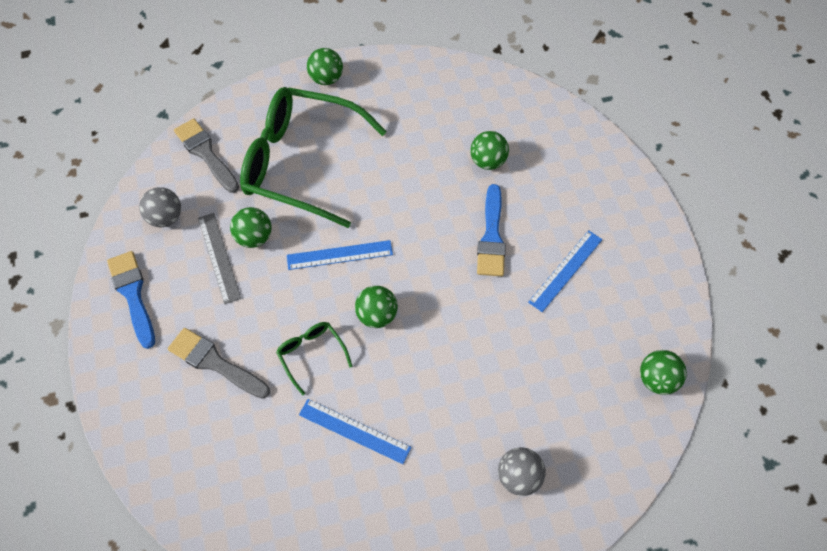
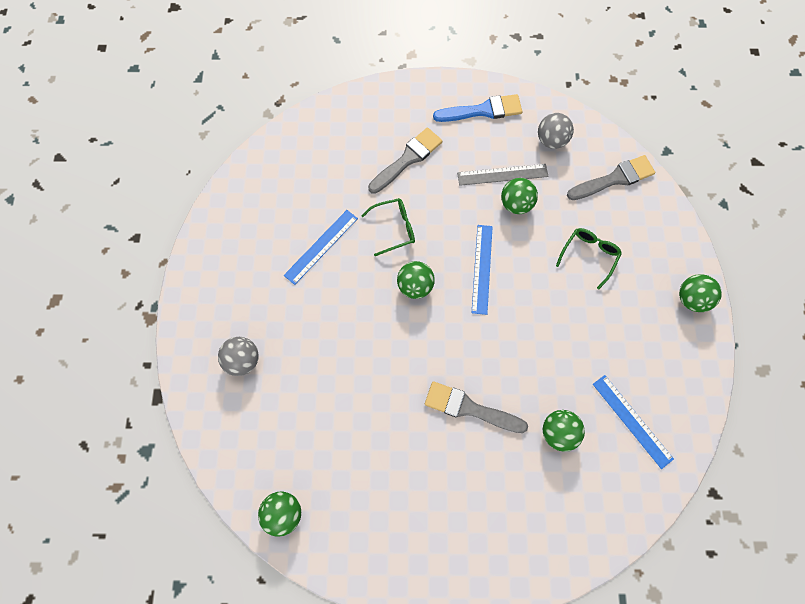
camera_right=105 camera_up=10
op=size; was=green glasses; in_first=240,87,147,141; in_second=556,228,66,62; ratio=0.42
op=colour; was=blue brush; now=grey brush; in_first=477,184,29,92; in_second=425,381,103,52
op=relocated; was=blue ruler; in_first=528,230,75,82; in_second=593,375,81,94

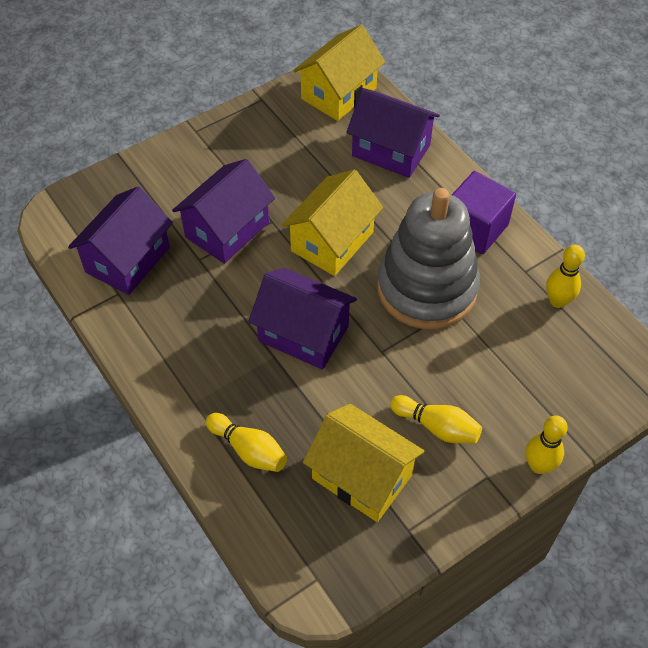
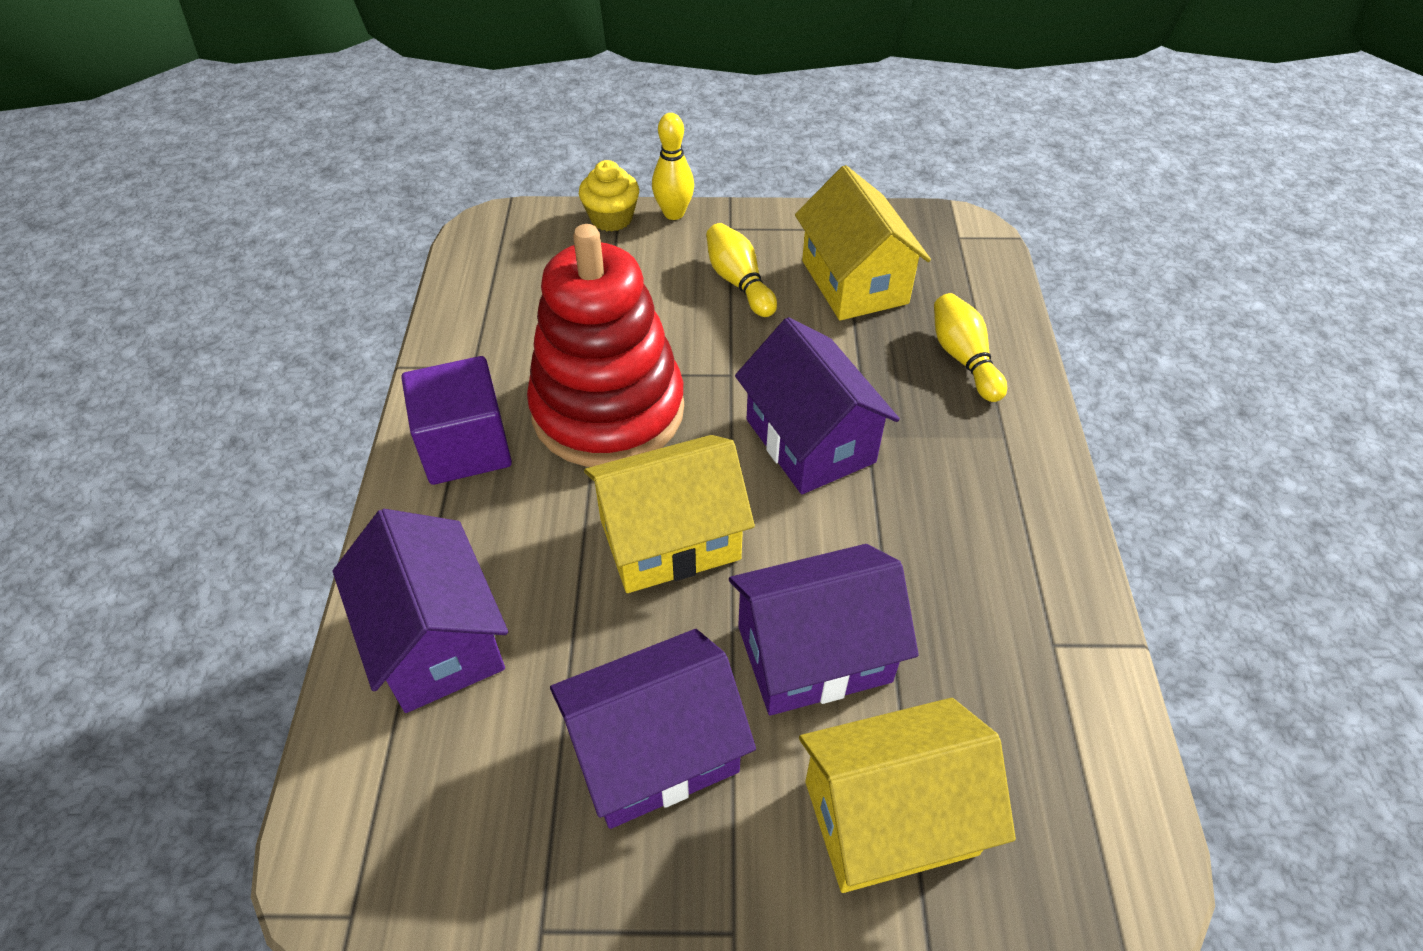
camera_right=-145 camera_up=-5
op=relocated; was=purple house; in_first=68,187,105,108; in_second=550,629,206,200
op=relocated; was=yellow house; in_first=293,25,92,96; in_second=799,698,217,195
op=colour; was=grey stacking toy; now=red stacking toy; in_first=377,188,103,141; in_second=527,224,157,243
op=missing; was=yellow bowling pin; in_first=546,245,39,63
op=appeared; now=yellow cupcake; in_second=579,160,60,71

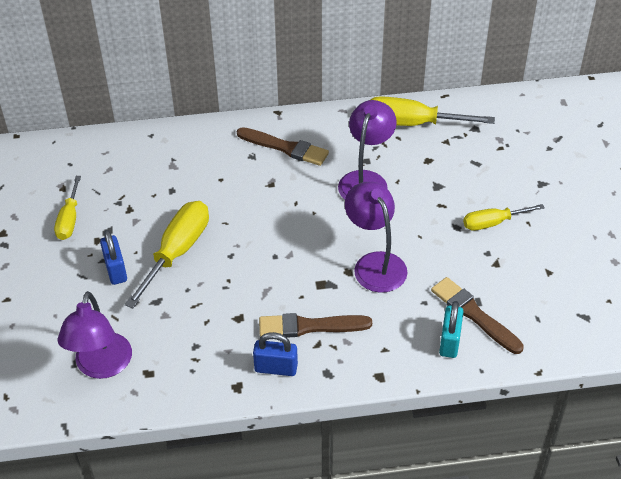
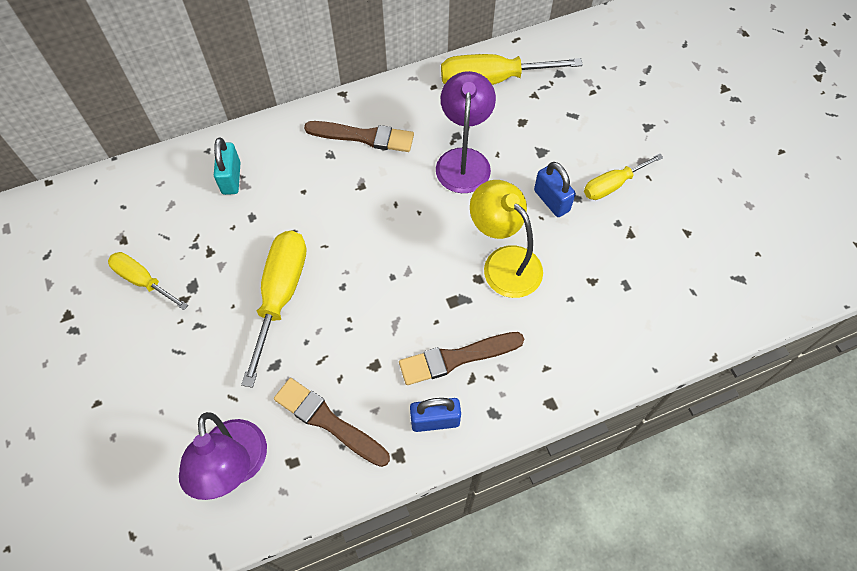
camera_right=-15 camera_up=15
op=spun; was=yellow screwdriver; in_first=54,176,27,64; in_second=108,252,80,58; clockwise=135
op=relocated; was=blue padlock; in_first=100,230,27,55; in_second=534,162,42,55
op=colour; was=purple lamp; now=yellow lamp; in_first=345,182,62,111; in_second=470,180,73,118
op=relocated; was=brown brush; in_first=431,277,93,77; in_second=274,378,116,89
op=relocated; was=turquoise padlock; in_first=439,301,25,57; in_second=214,138,27,57

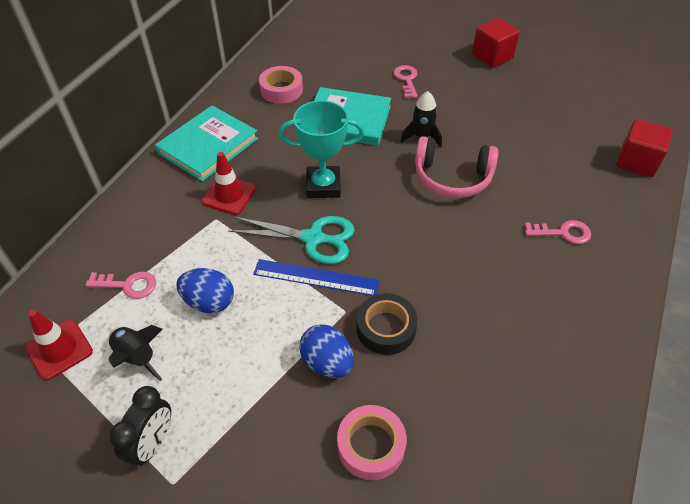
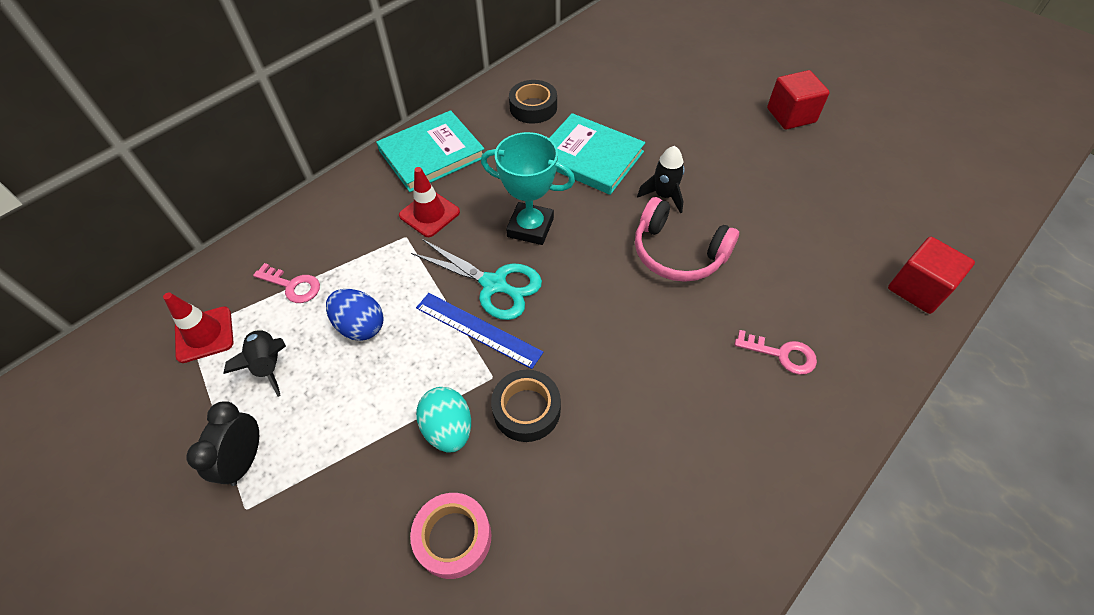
camera_right=20 camera_up=5
op=spun; was=black clock; in_first=109,386,62,81; in_second=186,401,73,85; clockwise=150
op=colour; was=pink tape; now=black tape; in_first=259,66,44,38; in_second=509,80,48,44
op=colour; was=blue egg; now=turquoise egg; in_first=299,324,55,54; in_second=416,387,55,66
op=missing; was=pink key; in_first=393,65,25,33

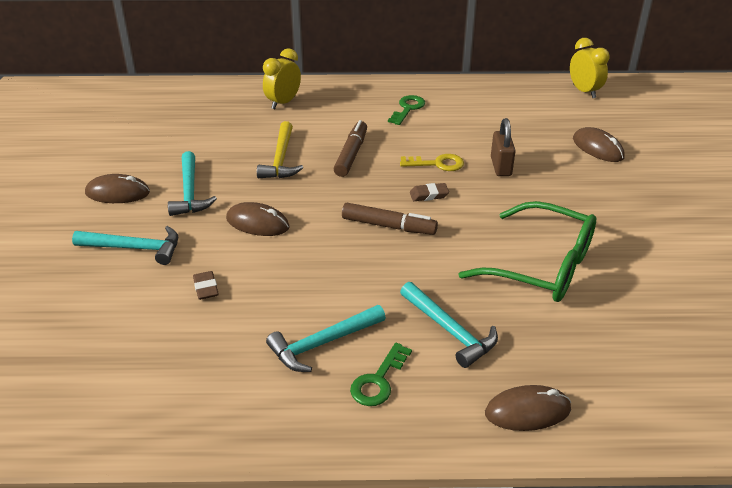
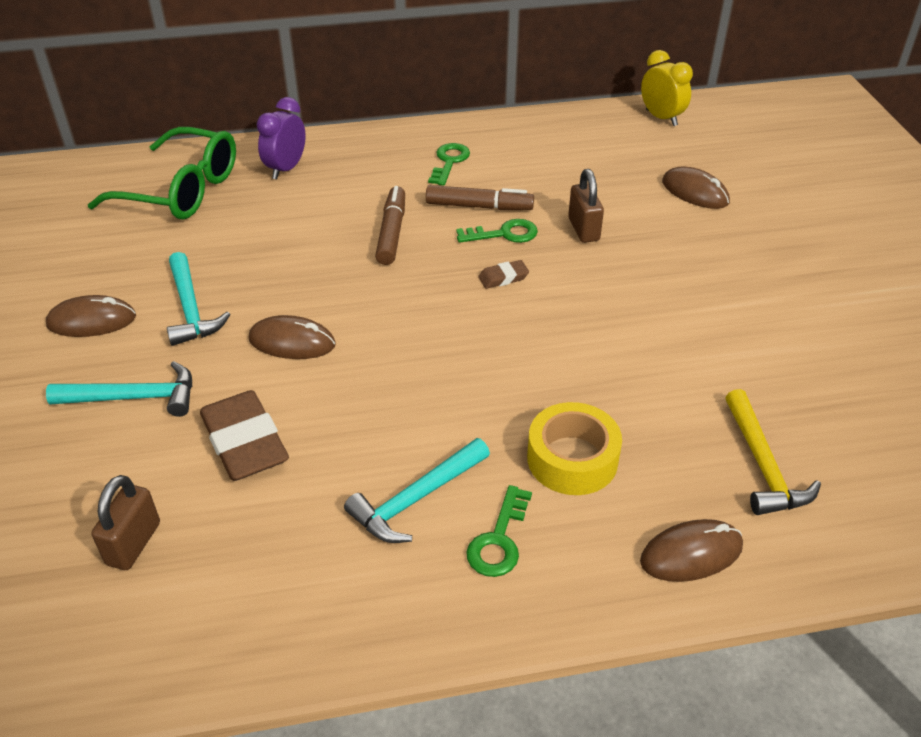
camera_right=-10 camera_up=5
op=size; was=brown eraser; in_first=193,271,26,29; in_second=200,390,89,91; ratio=2.16
op=relocated; was=yellow hammer; in_first=257,121,46,57; in_second=725,389,96,126
op=colour; was=yellow clock; now=purple clock; in_first=263,48,38,61; in_second=257,97,49,83
op=relocated; was=brown marker; in_first=342,203,96,32; in_second=426,185,108,25
op=colour; was=yellow key; now=green key; in_first=400,154,64,17; in_second=456,219,82,24
op=exchanged; was=turquoise hammer; now=yellow tape; in_first=400,282,98,86; in_second=527,402,95,93
op=relocated; was=green glasses; in_first=459,201,137,101; in_second=88,127,148,93
op=appeared; now=brown padlock; in_second=92,475,68,95

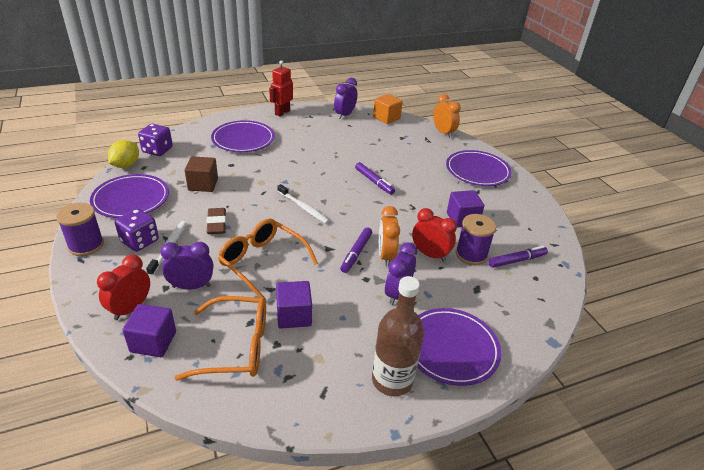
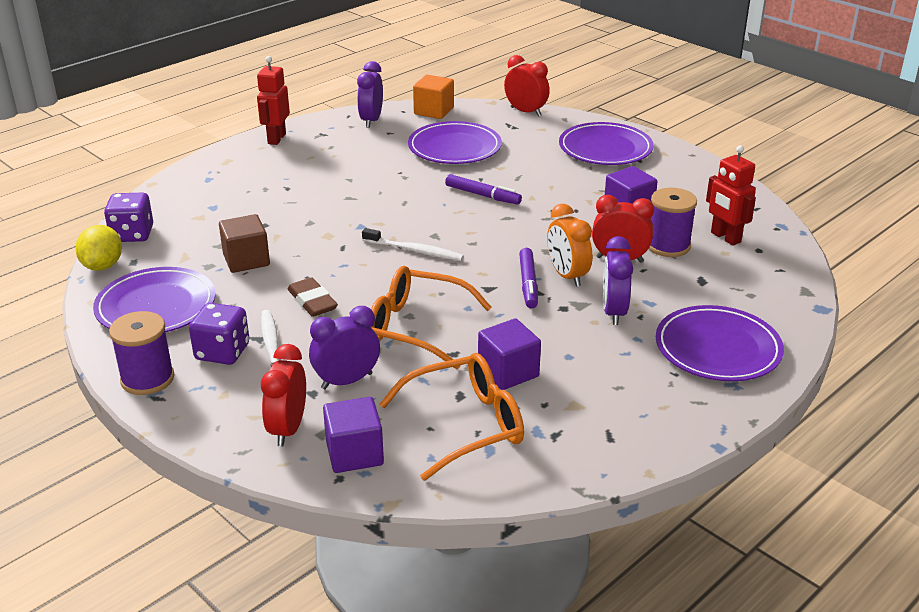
camera_right=-20 camera_up=-5
op=relocated; was=purple plate; in_first=211,120,64,32; in_second=408,121,94,43
op=missing; was=brown bottle; in_first=372,276,52,120
op=colour; was=orange clock; now=red clock; in_first=433,94,28,44; in_second=504,55,46,62
op=exchanged; was=purple marker; now=red robot; in_first=488,246,60,22; in_second=706,145,50,101

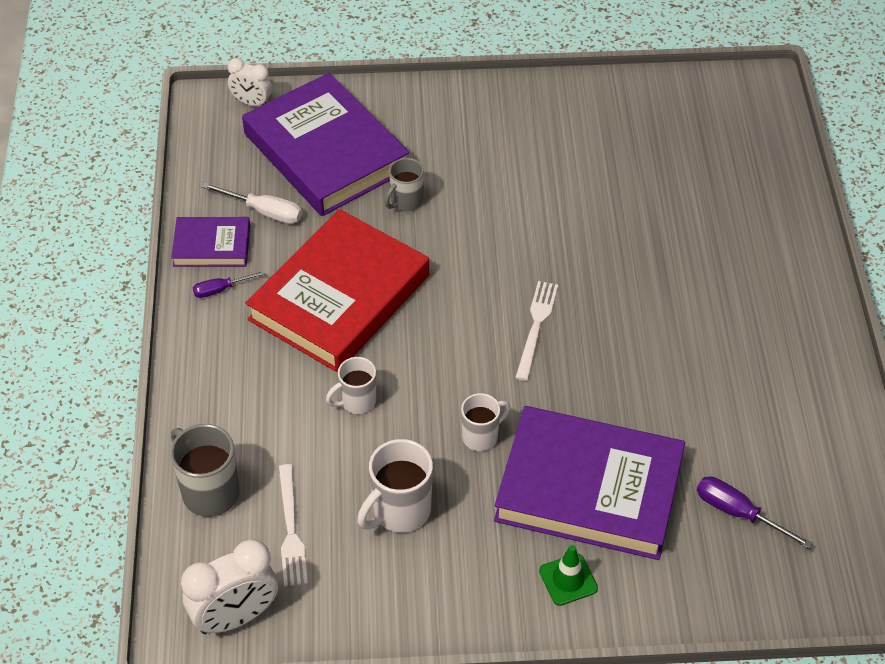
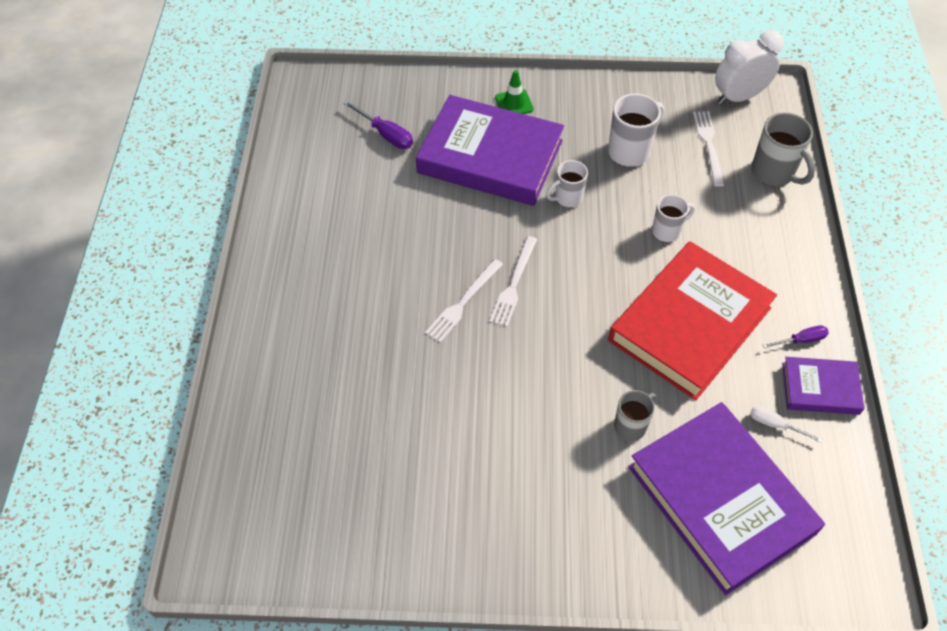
camera_right=-175 camera_up=5
op=size; was=white screwdriver; in_first=202,183,100,41; in_second=750,406,73,37; ratio=0.66
op=missing; was=white clock; in_first=228,58,44,48
op=appeared; now=white fork; in_second=425,259,78,84

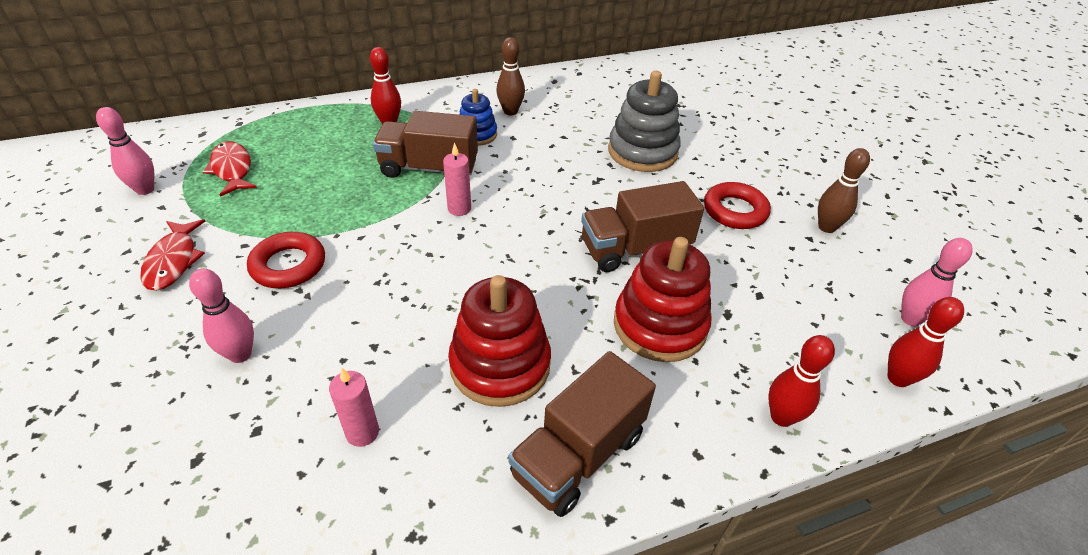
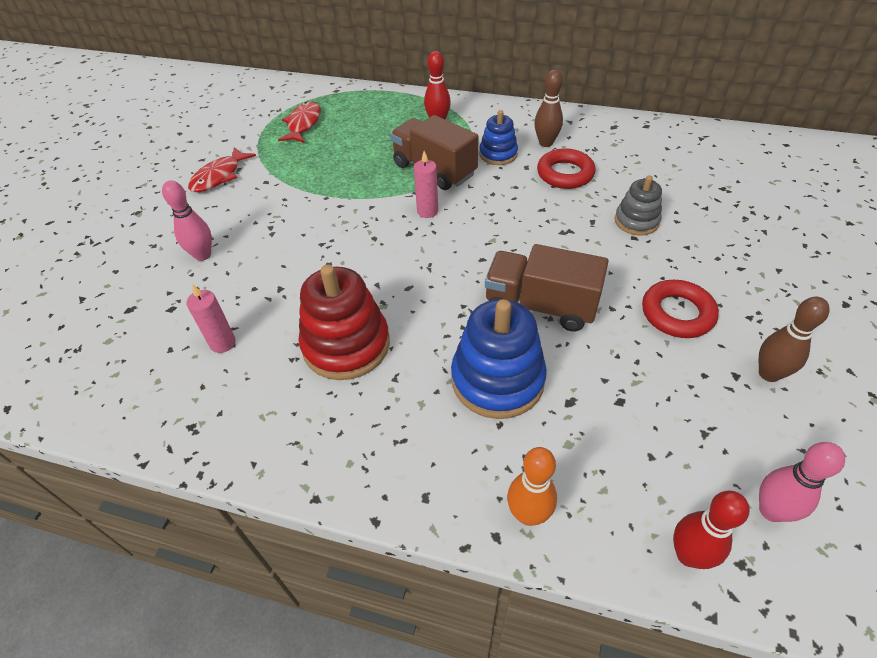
camera_right=40 camera_up=5
op=missing; was=pink bowling pin; in_first=96,107,58,88
op=relocated; was=red ring; in_first=247,232,78,56; in_second=537,148,59,41
op=missing; was=brown truck; in_first=508,351,148,166
op=size; was=grey stacking toy; in_first=608,71,73,101; in_second=615,175,47,61; ratio=0.59
op=colour; was=red stacking toy; now=blue stacking toy; in_first=614,237,98,125; in_second=451,299,96,120
op=colour; was=red bowling pin; now=orange bowling pin; in_first=768,335,67,92; in_second=507,447,50,79

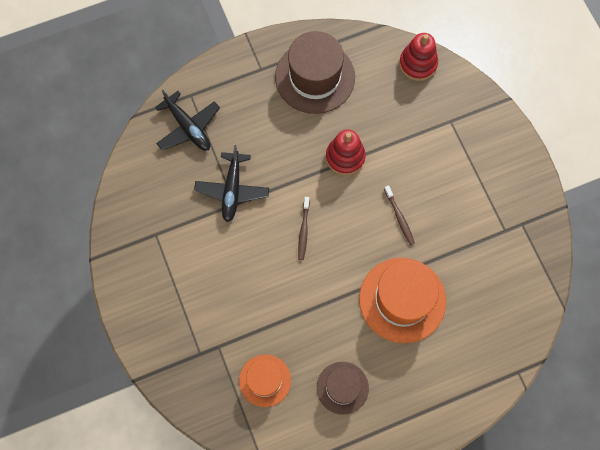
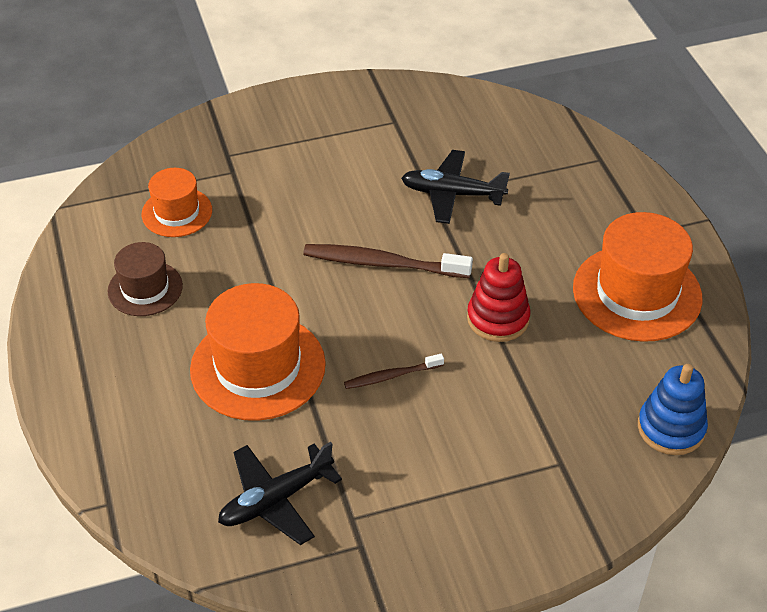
camera_right=95 camera_up=-25
op=relocated; was=black plane; in_first=155,90,65,61; in_second=218,442,124,103
op=colour; was=brown hat; now=orange hat; in_first=275,31,80,83; in_second=573,212,129,130
op=size; was=brown toothbrush; in_first=298,197,12,63; in_second=303,244,170,34; ratio=1.78
op=colour; was=red stacking toy; now=blue stacking toy; in_first=399,33,39,48; in_second=638,364,70,91

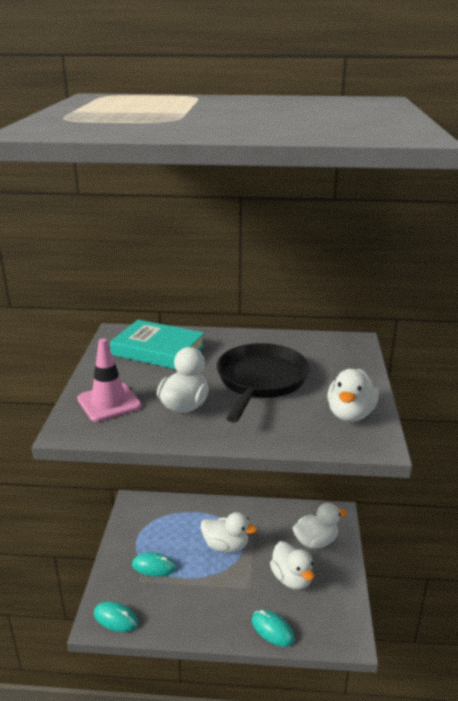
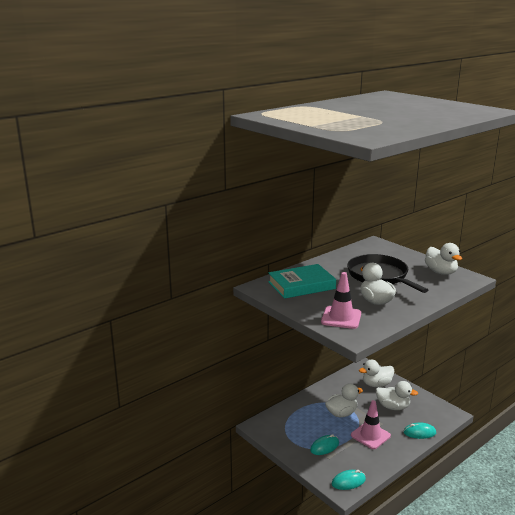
camera_right=-45 camera_up=-5
op=spun; was=white duck; in_first=293,503,54,46; in_second=359,360,35,27; clockwise=-135
op=appeared; now=pink traffic cone; in_second=351,400,40,49

